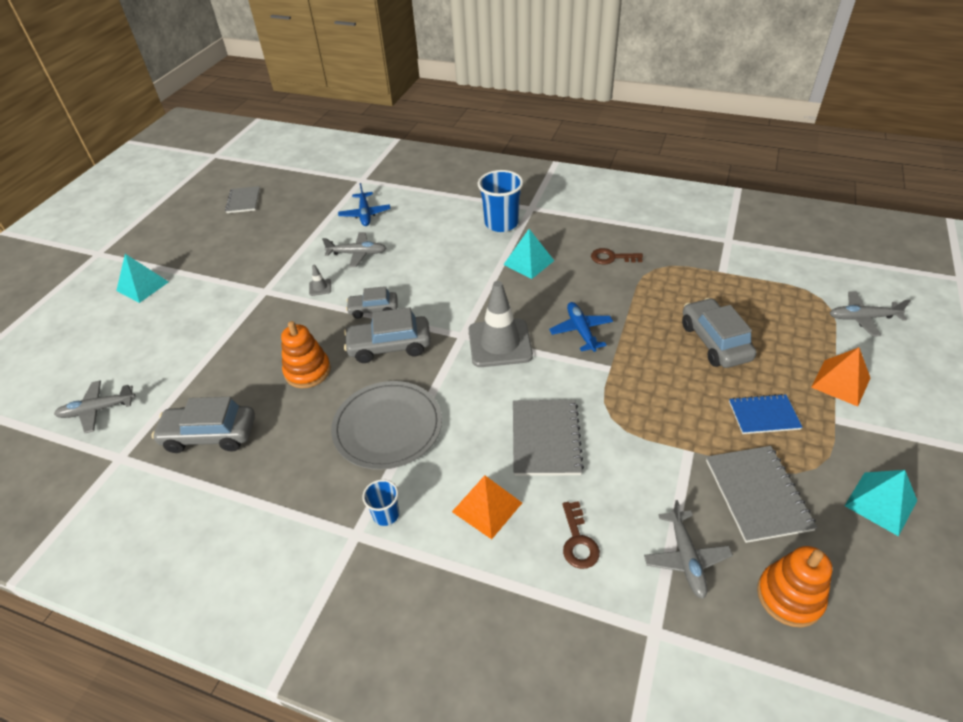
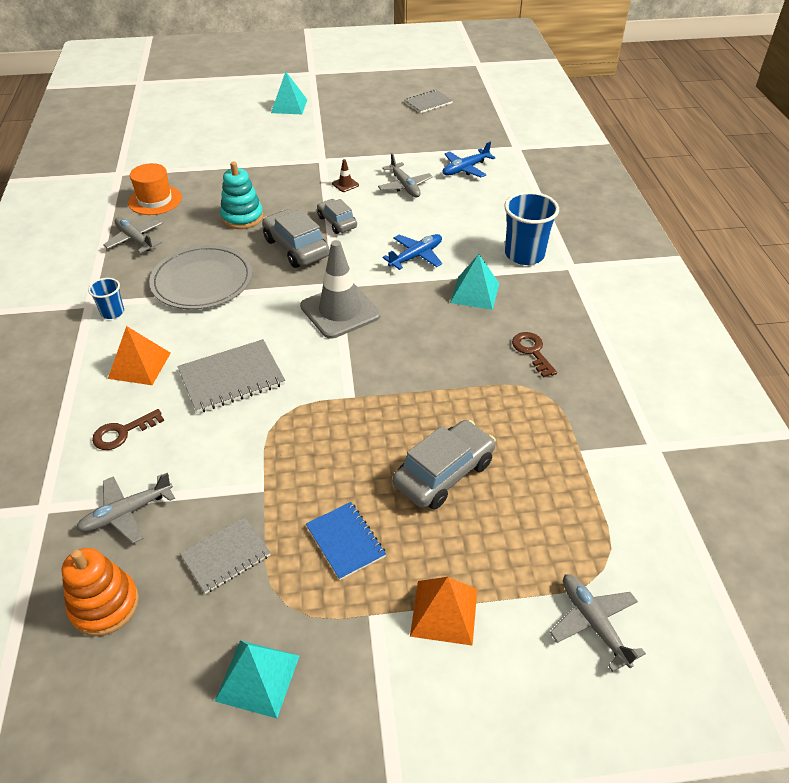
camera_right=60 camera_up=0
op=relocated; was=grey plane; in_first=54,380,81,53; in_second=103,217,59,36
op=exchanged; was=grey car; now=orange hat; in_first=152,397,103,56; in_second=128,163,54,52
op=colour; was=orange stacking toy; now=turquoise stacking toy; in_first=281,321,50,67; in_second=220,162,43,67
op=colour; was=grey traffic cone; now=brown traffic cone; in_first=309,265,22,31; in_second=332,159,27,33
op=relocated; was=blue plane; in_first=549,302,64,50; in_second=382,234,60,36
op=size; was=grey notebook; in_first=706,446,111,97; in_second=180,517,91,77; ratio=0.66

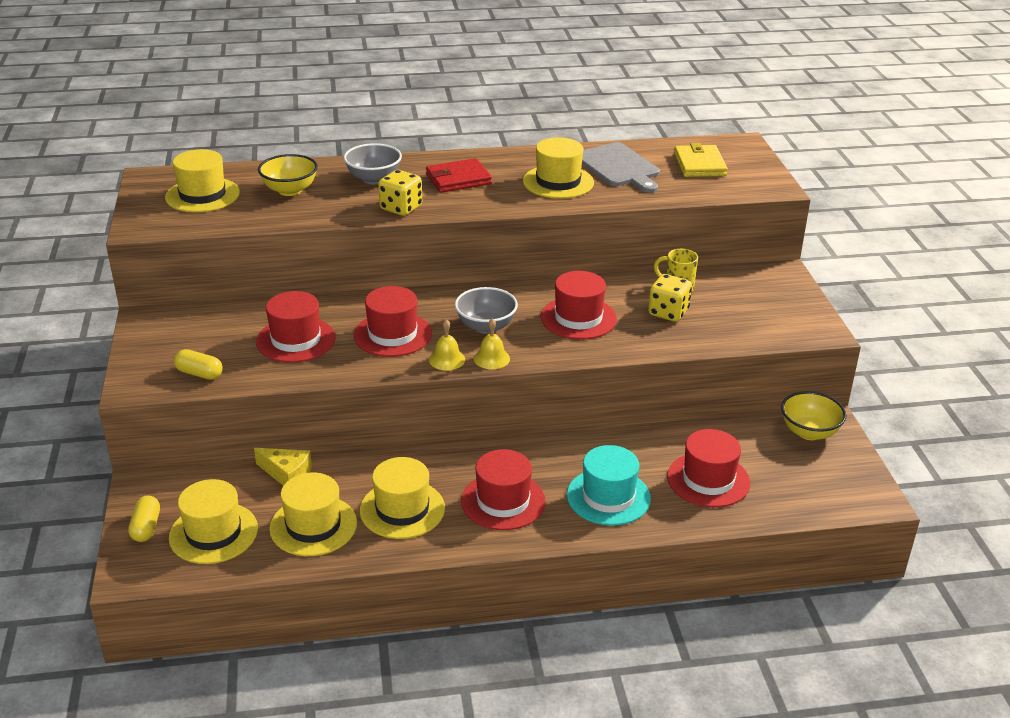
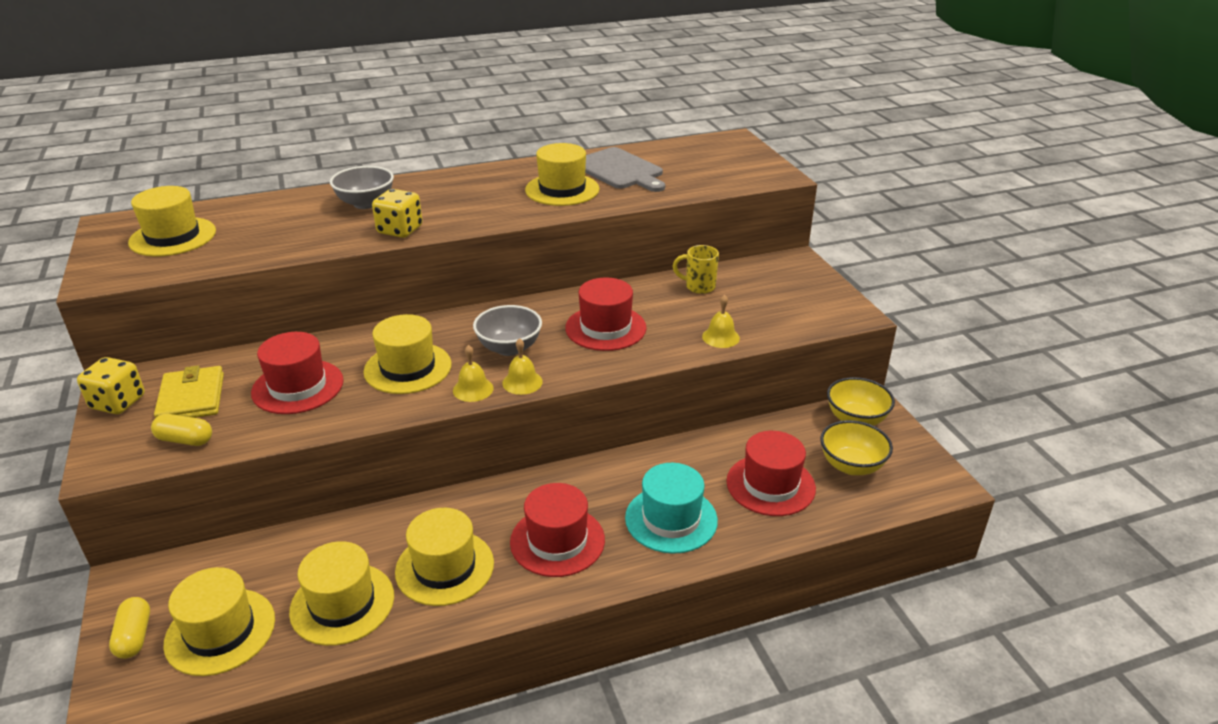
camera_right=-10 camera_up=0
op=missing; was=yellow cheese; in_first=254,448,58,38
op=relocated; was=yellow bowl; in_first=258,154,60,42; in_second=820,420,73,55
op=colour; was=red hat; now=yellow hat; in_first=354,286,78,71; in_second=364,314,88,80
op=missing; was=red wallet; in_first=426,158,66,35
op=relocated; was=yellow dice; in_first=648,274,44,48; in_second=77,357,68,57
op=relocated; was=yellow wallet; in_first=674,143,54,34; in_second=154,365,70,53
op=appeared; now=yellow bell; in_second=702,295,38,53

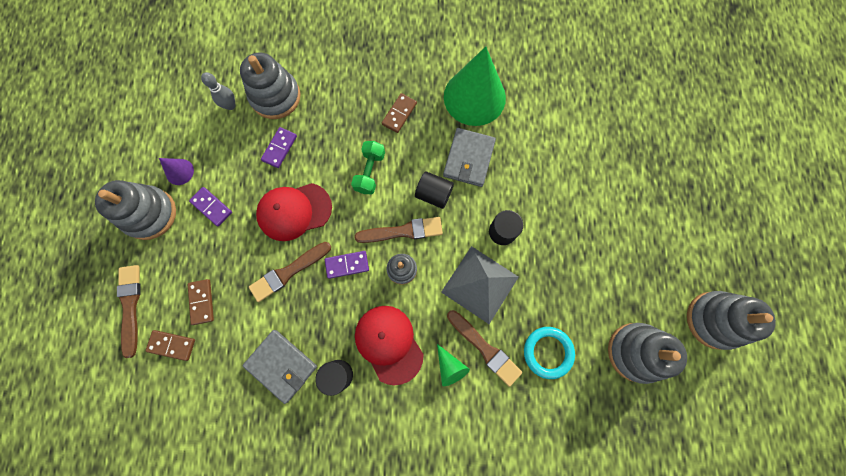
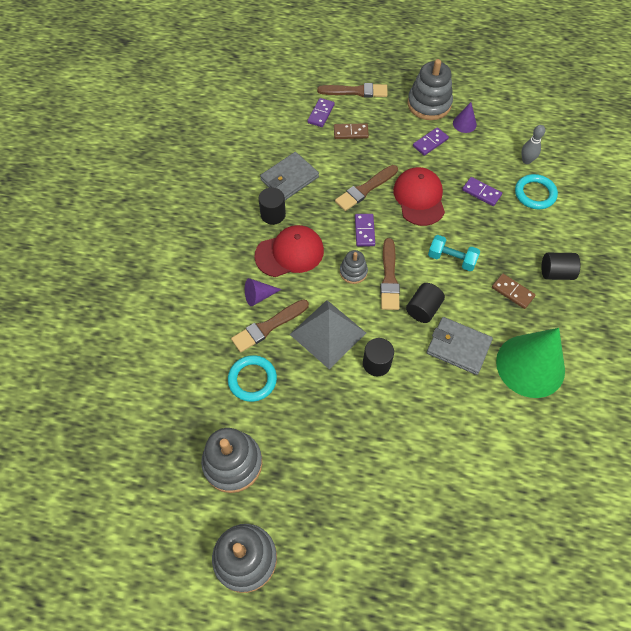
camera_right=100 camera_up=-15
op=colour; was=brown domino; now=purple domino; in_first=145,330,50,31; in_second=307,98,28,29
op=exchanged; was=grey stacking toy; now=turquoise ring; in_first=240,53,61,66; in_second=515,174,43,35
op=spun; was=brown brush; in_first=249,242,82,60; in_second=335,165,63,46; clockwise=-105
op=colour; was=green dumbbell; now=turquoise dumbbell; in_first=351,141,34,53; in_second=428,235,52,36
op=colour; was=green cone; now=purple cone; in_first=437,344,33,42; in_second=245,278,37,28
op=appeared; now=black cylinder; in_second=541,253,40,27

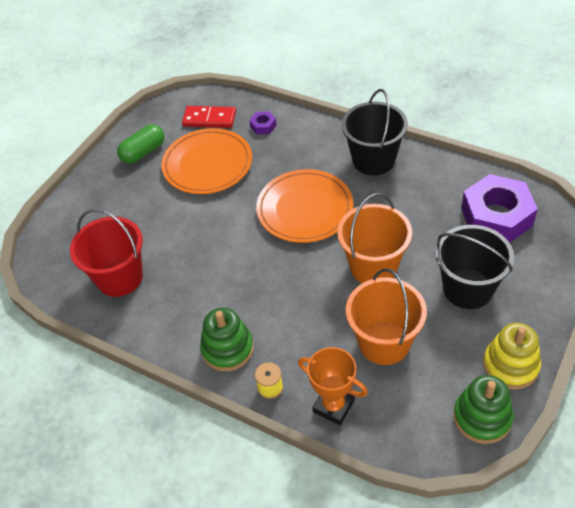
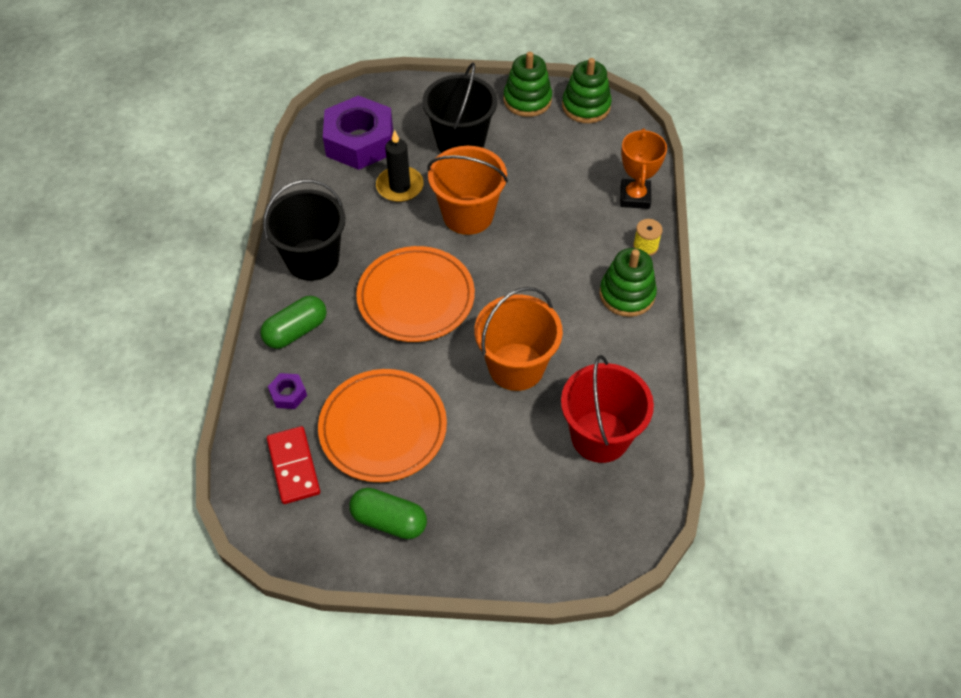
camera_right=-120 camera_up=5
op=relocated; was=orange bucket; in_first=346,268,81,97; in_second=475,287,88,104
op=colour; was=yellow stacking toy; now=green stacking toy; in_first=483,323,58,66; in_second=504,52,48,65
op=appeared; now=green capsule; in_second=260,296,67,53
op=appeared; now=black candle; in_second=376,130,48,72

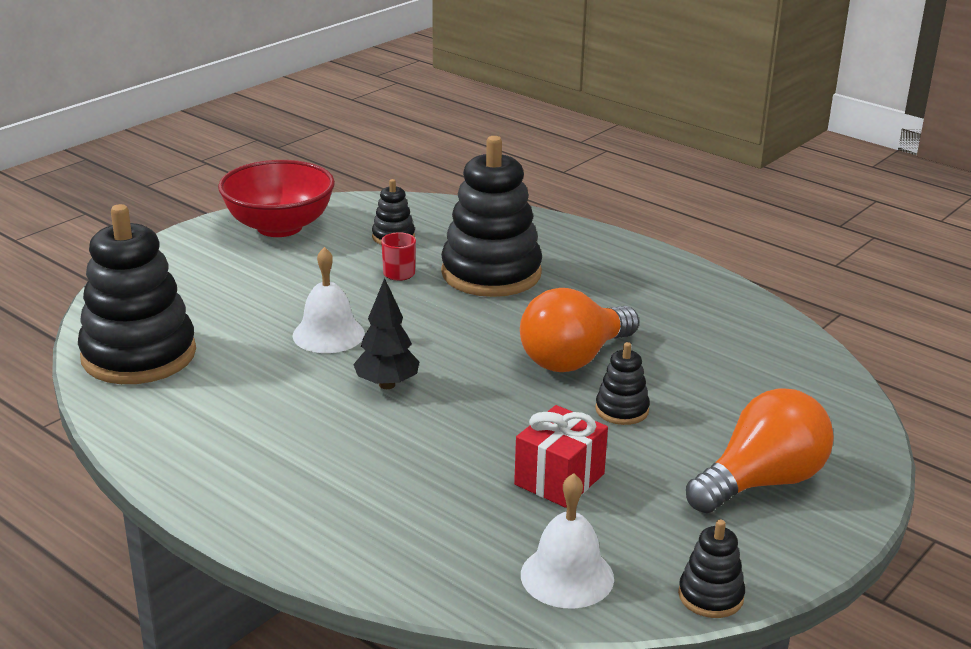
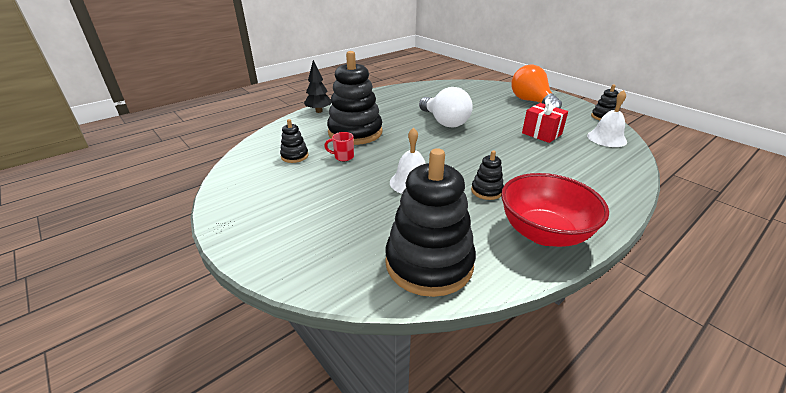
camera_right=-80 camera_up=5
op=relocated; was=red bowl; in_first=218,160,117,77; in_second=501,173,108,74
op=relocated; was=black tree; in_first=353,278,67,111; in_second=304,60,27,53
op=colour; was=orange light bulb; now=white light bulb; in_first=520,288,119,84; in_second=419,87,54,41
op=relocated; was=black stacking toy; in_first=595,342,55,83; in_second=471,151,33,49

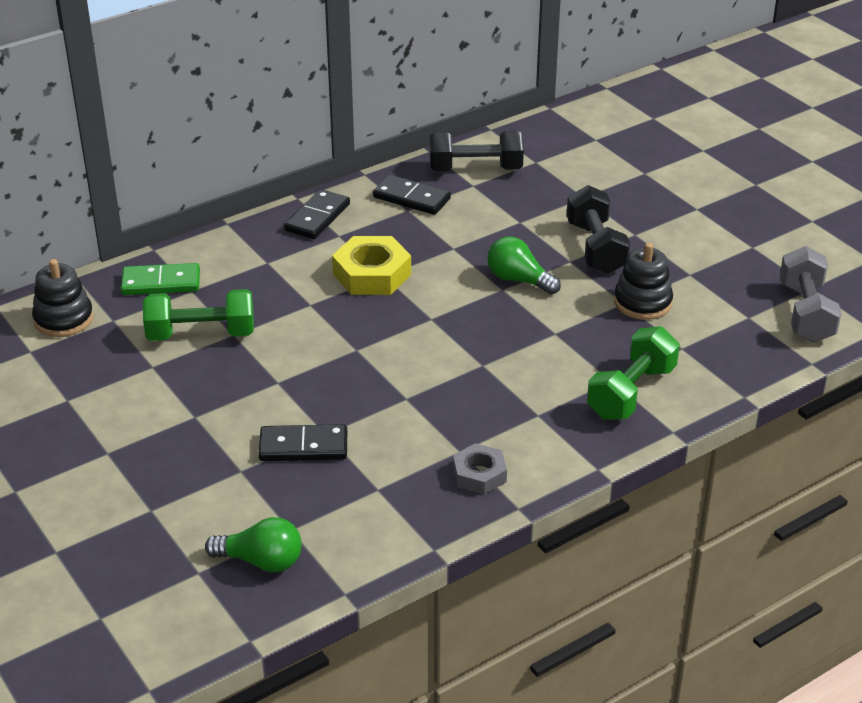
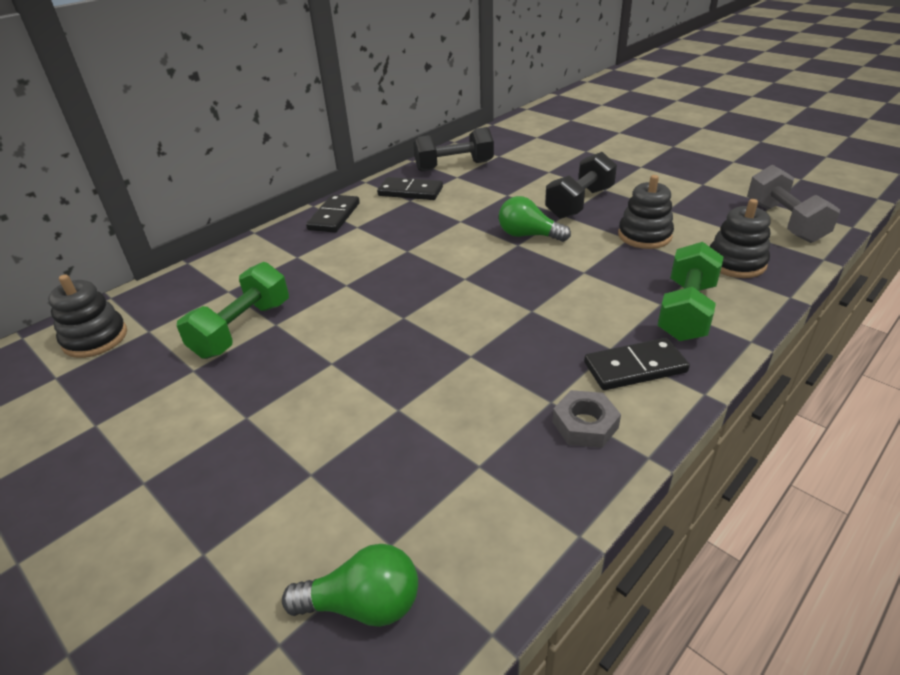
camera_right=-10 camera_up=0
op=missing; was=green domino; in_first=121,263,79,32
op=spun; was=green dumbbell; in_first=143,289,111,52; in_second=177,262,112,97; clockwise=-45
op=relocated; was=black domino; in_first=259,424,88,37; in_second=584,338,106,52
op=missing; was=yellow nut; in_first=332,236,79,59
op=spun; was=black dumbbell; in_first=567,185,63,89; in_second=545,152,72,67; clockwise=60
op=appeared; now=black stacking toy; in_second=710,199,61,79

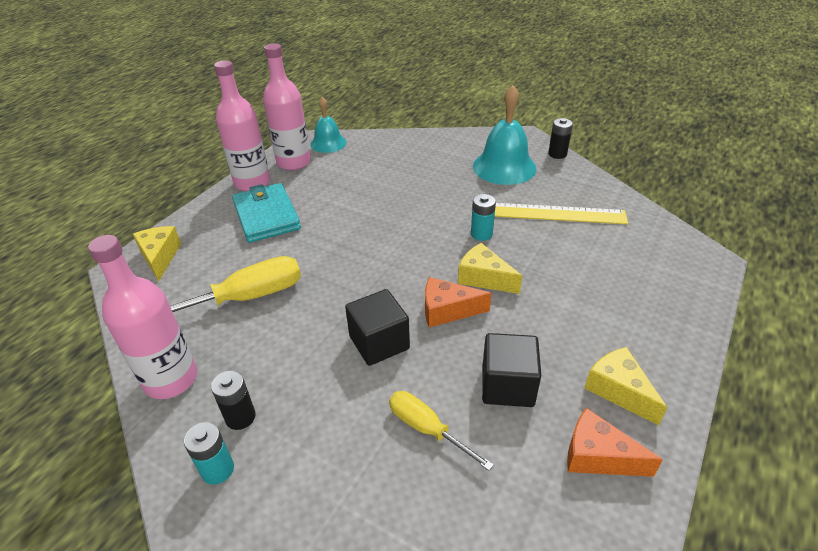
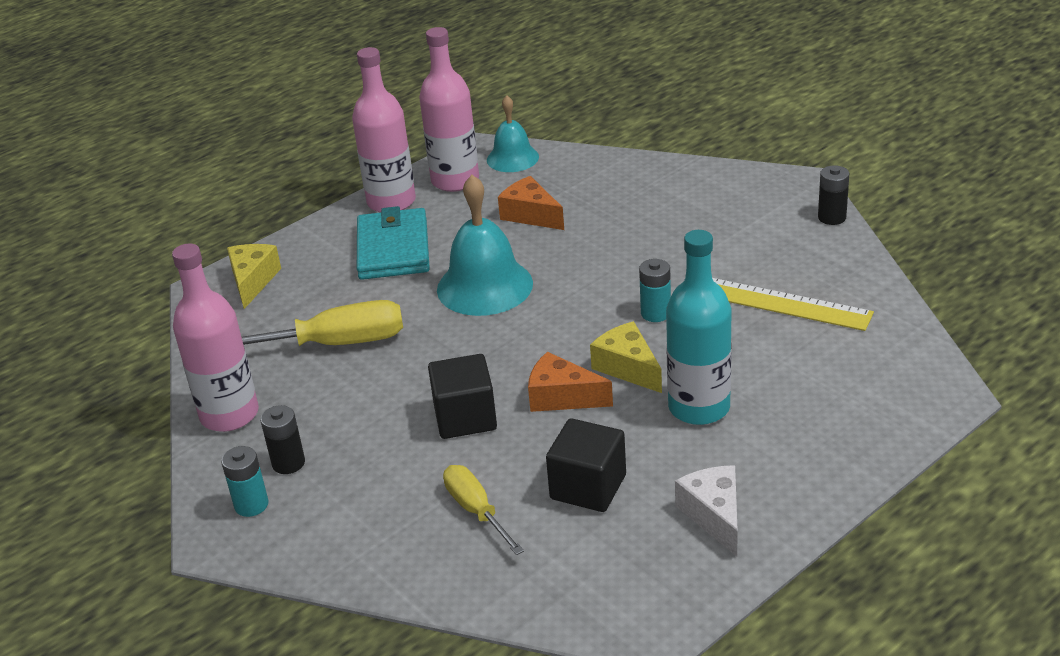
camera_right=20 camera_up=-5
op=relocated; was=turquoise bell; in_first=473,85,63,100; in_second=437,175,96,141
op=relocated; was=orange cheese; in_first=567,408,96,69; in_second=498,176,66,54
op=colour; was=yellow cheese; now=white cheese; in_first=584,347,83,78; in_second=675,465,63,92
op=appeared; now=turquoise bottle; in_second=666,230,66,195

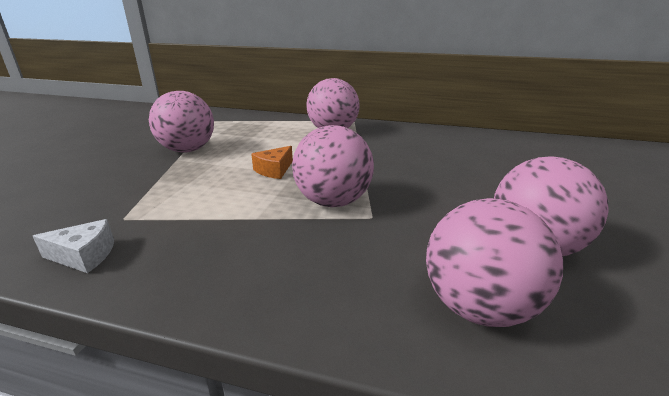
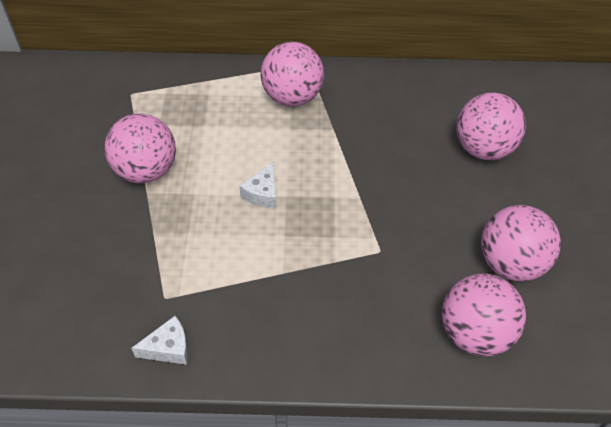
camera_right=-15 camera_up=25
op=colour; was=orange cheese; now=white cheese; in_first=251,146,42,33; in_second=239,162,38,46
op=relocated; was=pink ball; in_first=292,125,82,82; in_second=456,92,70,68

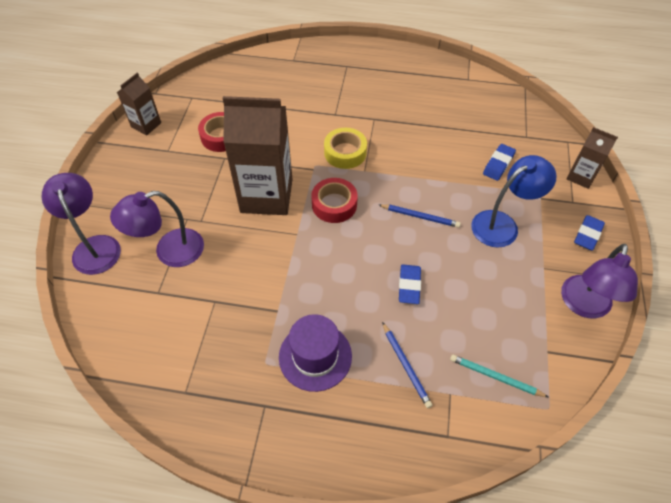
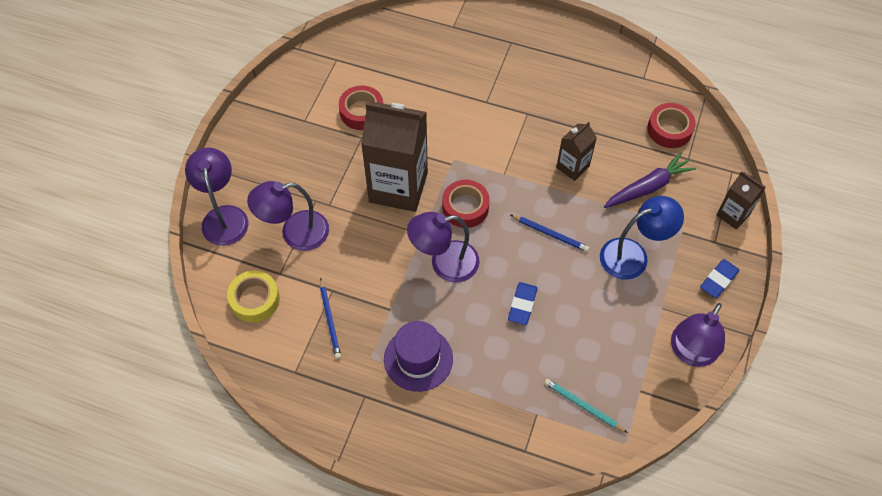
camera_right=10 camera_up=5
op=relocated; was=brown carton; in_first=117,73,44,62; in_second=556,122,41,59
op=relocated; was=yellow tape; in_first=324,128,43,41; in_second=227,270,53,52
op=relocated; was=blue pencil; in_first=382,322,51,86; in_second=320,278,21,81
op=exchanged; was=blue eraser; now=purple carrot; in_first=483,144,33,37; in_second=604,152,92,56
op=appeared; now=purple lamp; in_second=407,212,73,71
op=appeared; now=red tape; in_second=647,103,49,45

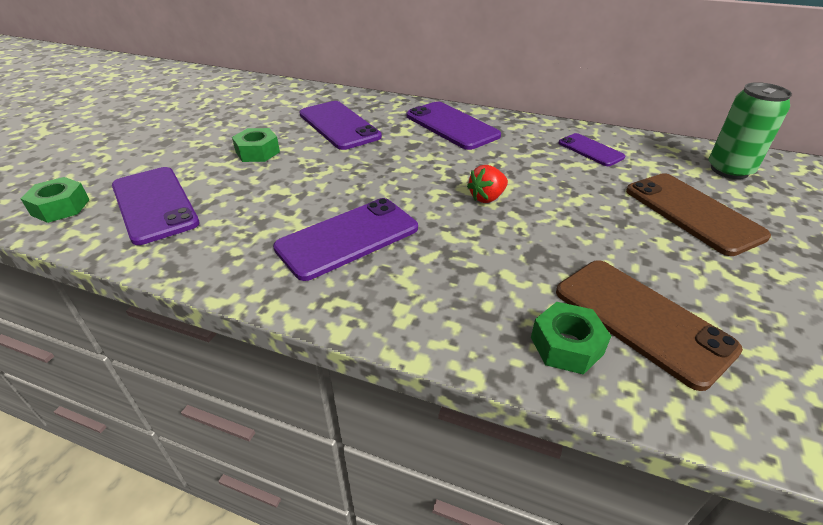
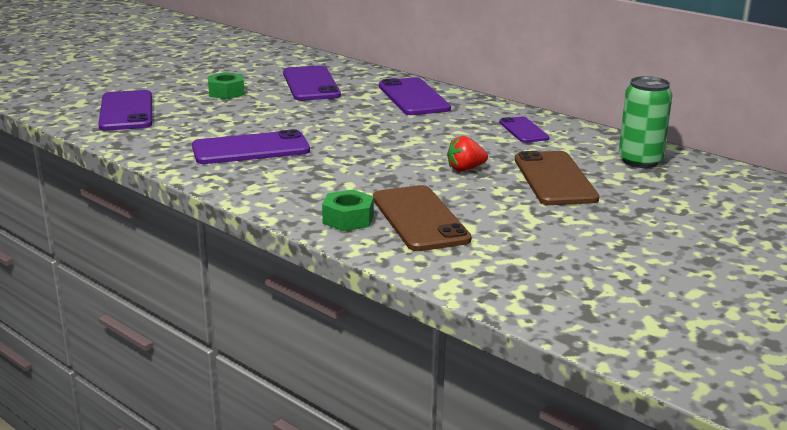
camera_right=20 camera_up=-15
op=missing; was=green nut; in_first=20,177,69,46
op=relocated; was=red strawberry; in_first=467,165,41,38; in_second=447,136,41,36

